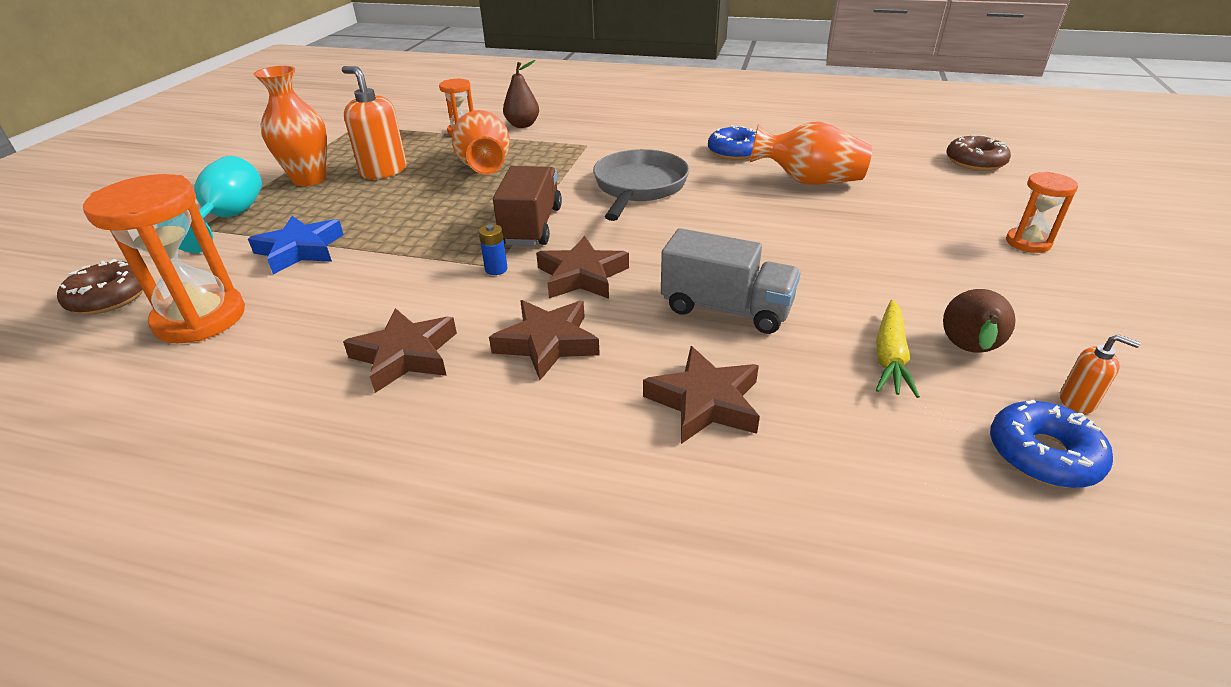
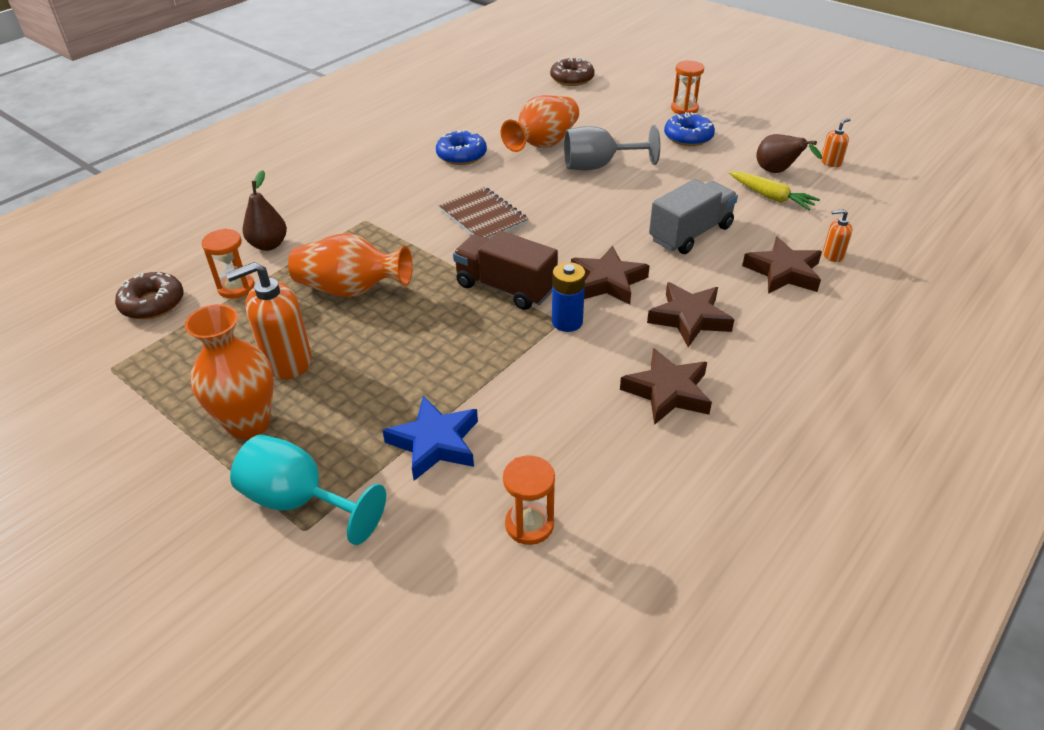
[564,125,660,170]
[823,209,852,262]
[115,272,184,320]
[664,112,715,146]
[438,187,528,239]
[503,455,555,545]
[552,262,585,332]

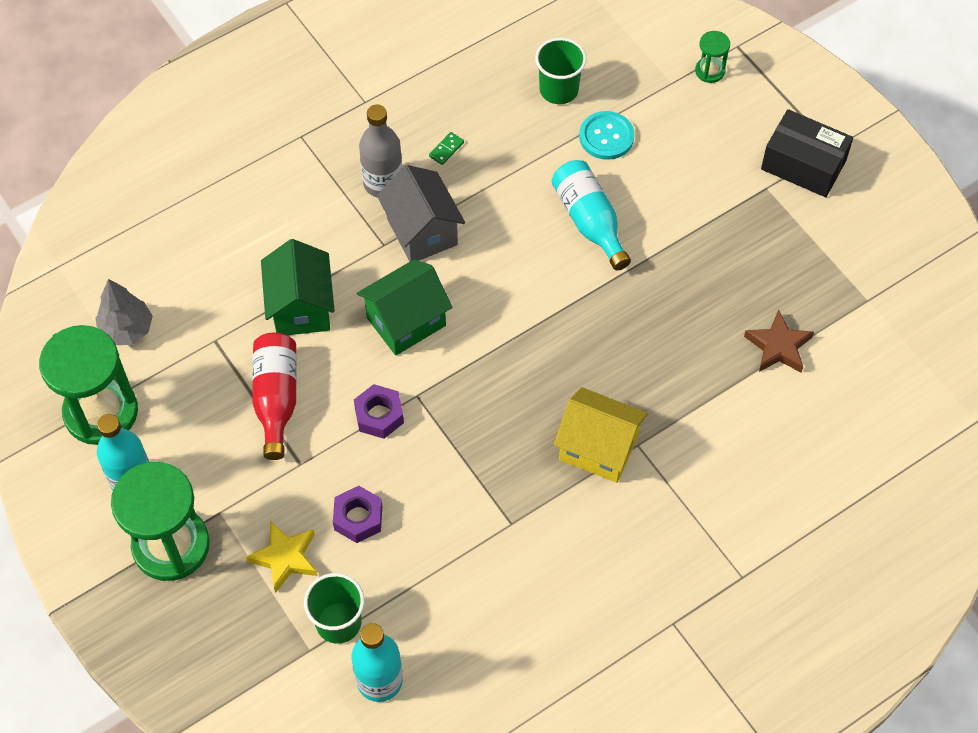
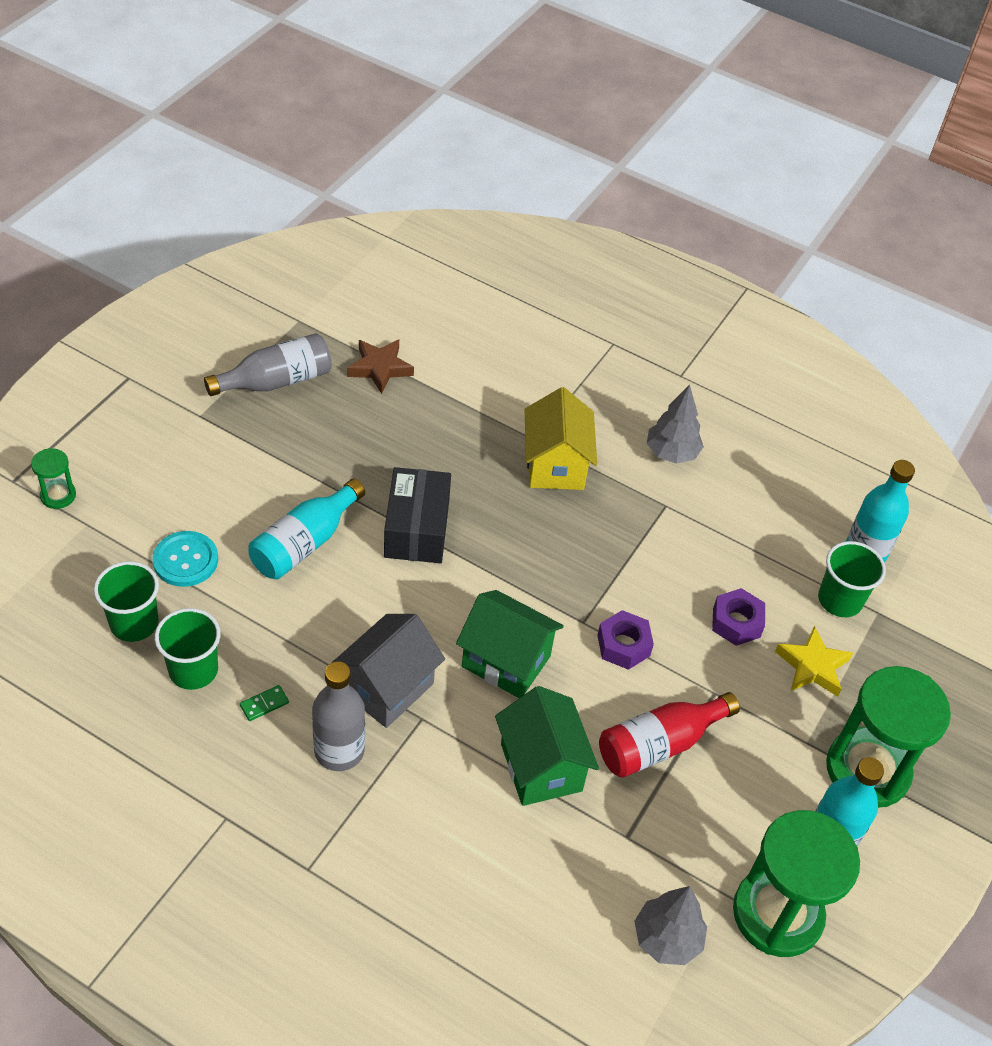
[155,608,221,690]
[204,333,332,396]
[647,385,704,464]
[384,467,451,563]
[495,686,599,806]
[240,685,289,721]

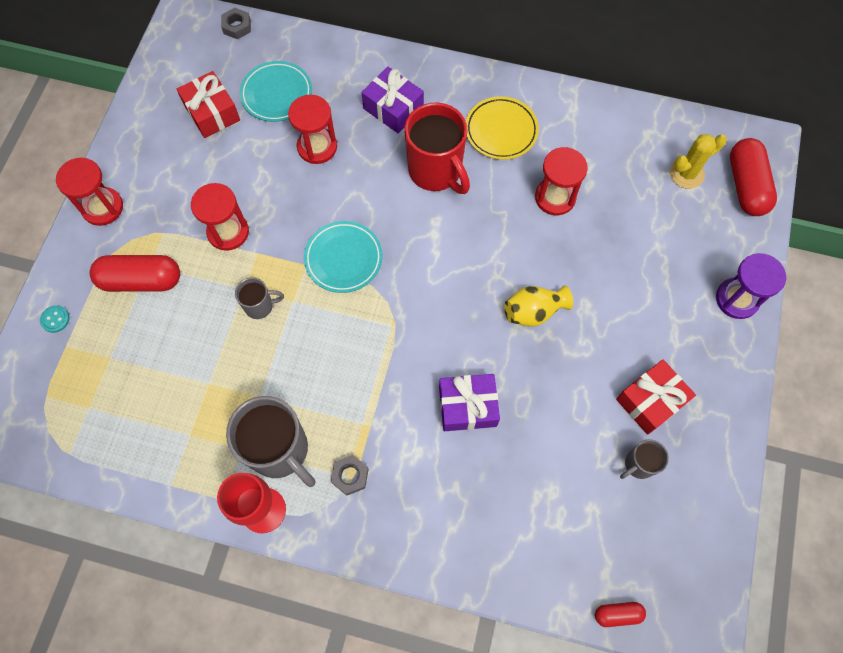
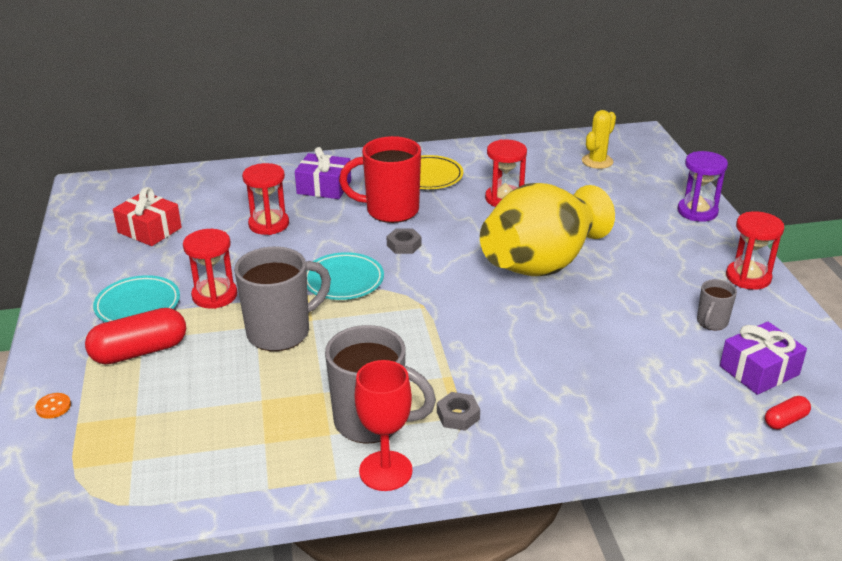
[616,360,696,435] (first image)
[730,138,777,216] (first image)
[726,211,784,290]
[387,228,422,254]
[93,275,180,322]
[720,322,807,395]
[35,393,71,419]
[339,136,421,223]
[234,246,331,351]
[480,183,615,276]

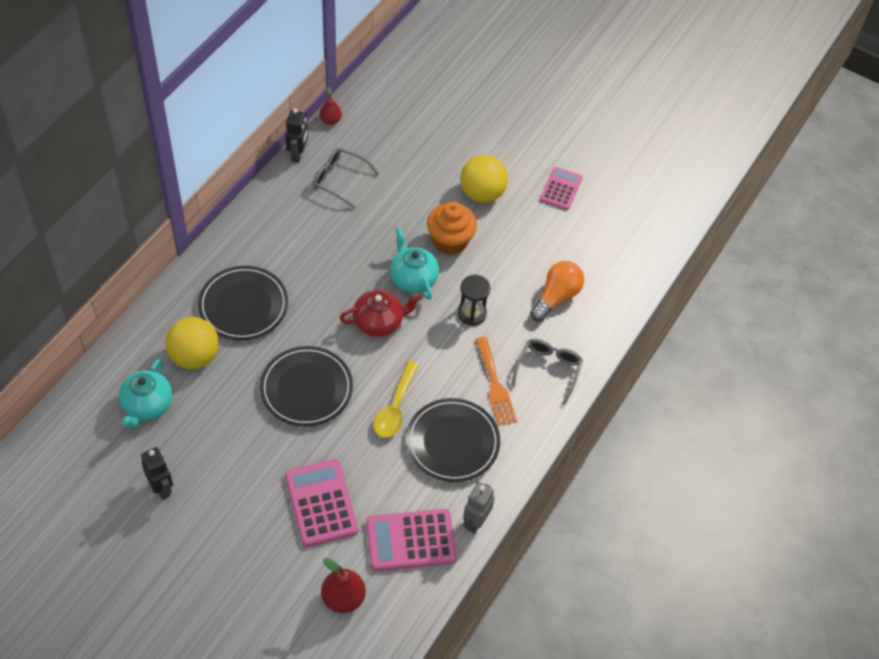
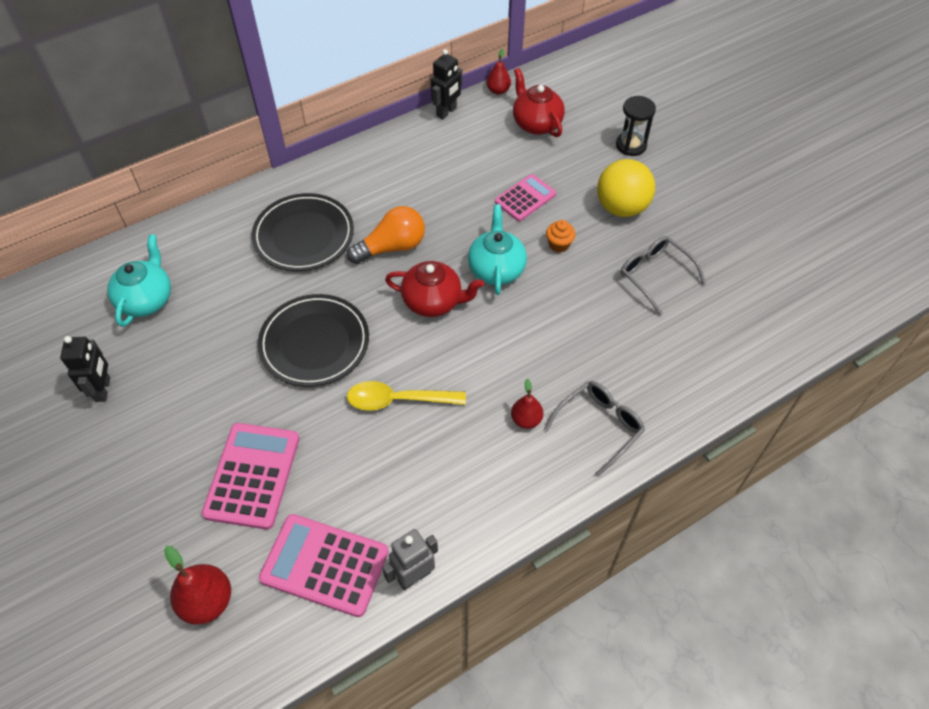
[166,317,219,369] (first image)
[406,398,500,482] (first image)
[513,68,565,137]
[620,236,706,315]
[616,96,656,156]
[347,206,425,264]
[495,174,556,221]
[511,379,543,429]
[107,234,171,327]
[347,381,466,411]
[546,220,576,252]

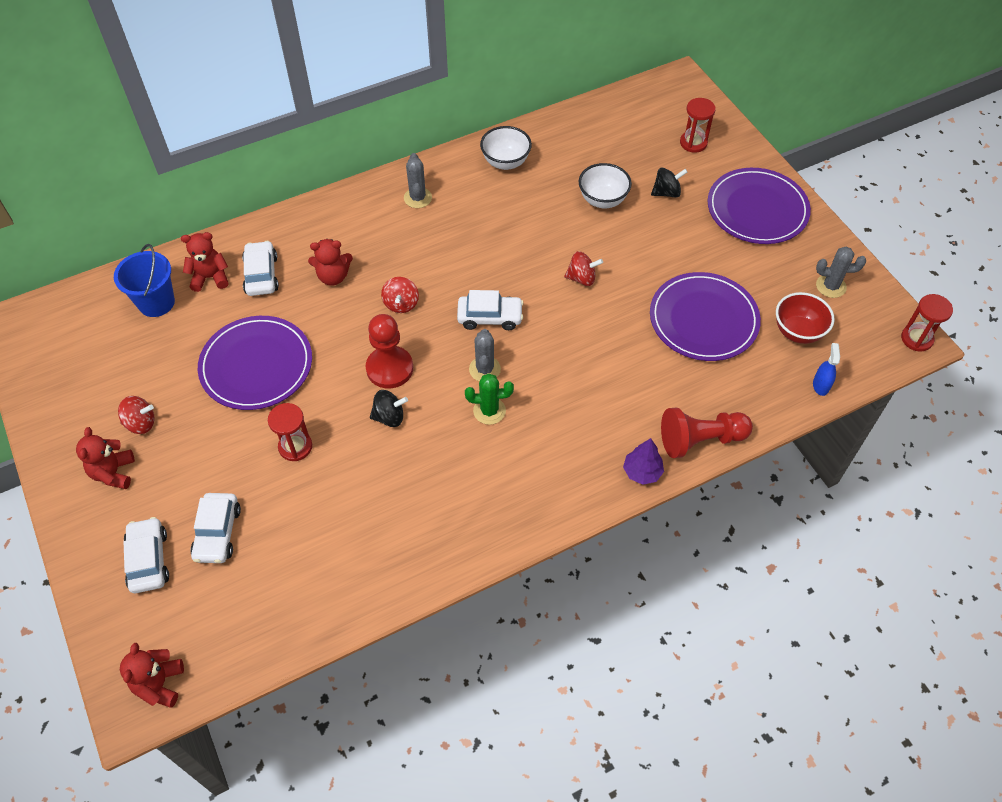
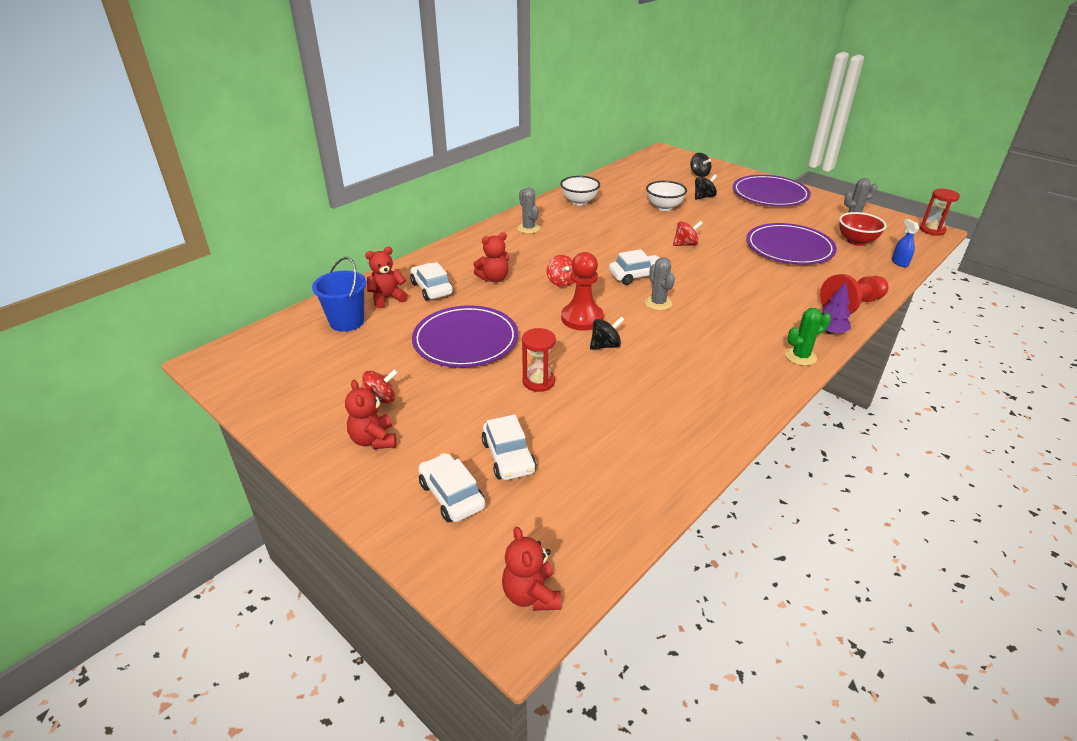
[785,308,831,366]
[690,153,711,177]

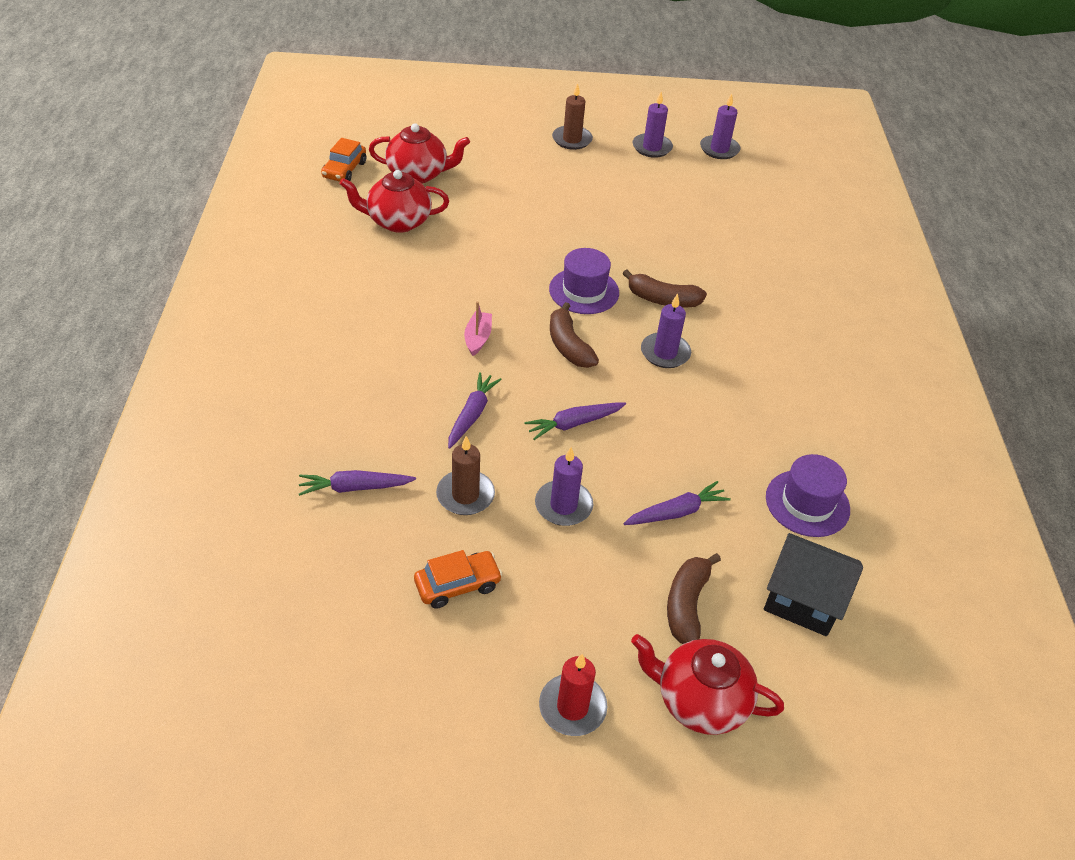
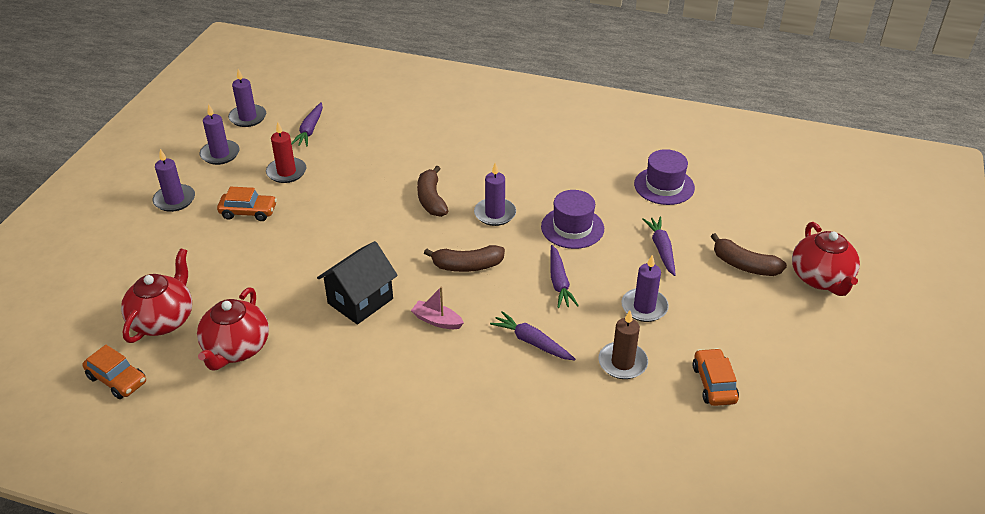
[217,187,277,221]
[291,102,323,146]
[266,122,306,183]
[541,190,604,249]
[317,241,398,325]
[152,149,195,212]
[417,166,448,217]
[792,222,860,296]

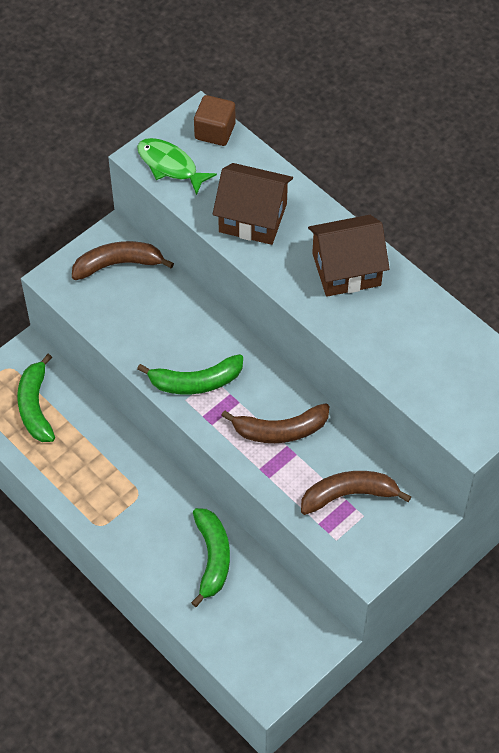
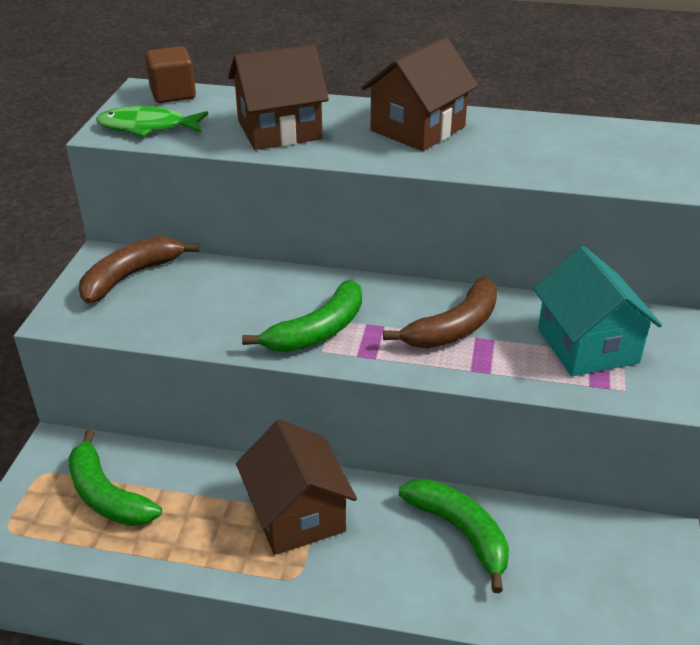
[236,420,357,555]
[533,246,662,377]

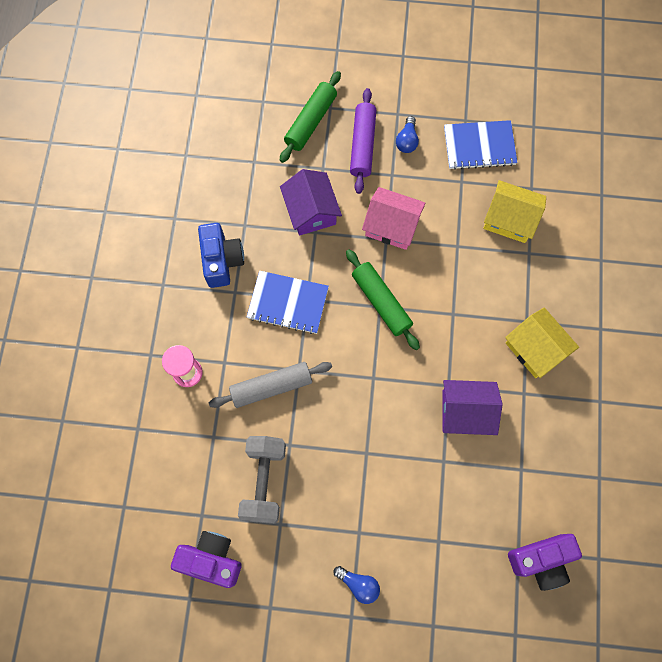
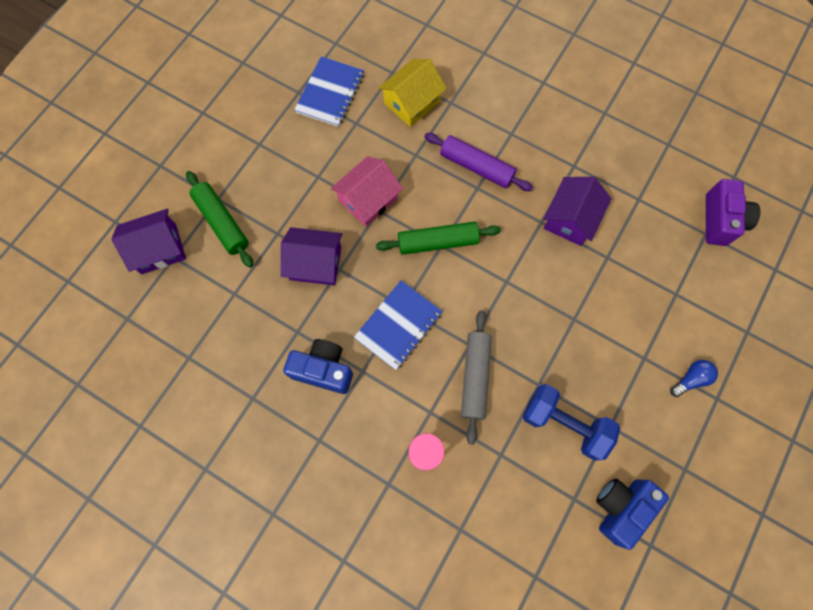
[396,116,419,153] (first image)
[505,307,579,378] (first image)
[112,209,186,274]
[424,133,533,191]
[596,479,669,550]
[523,384,620,461]

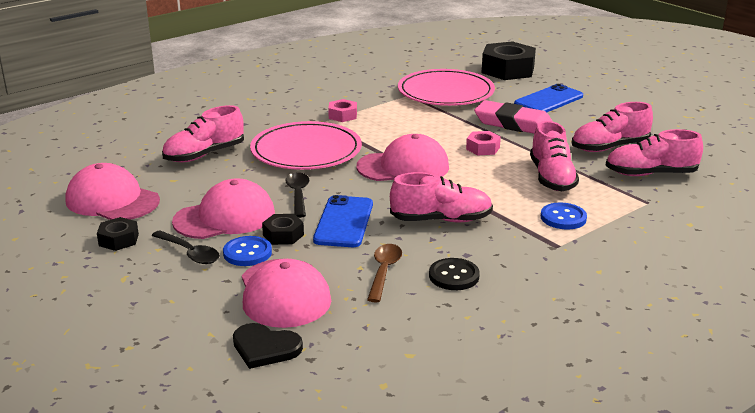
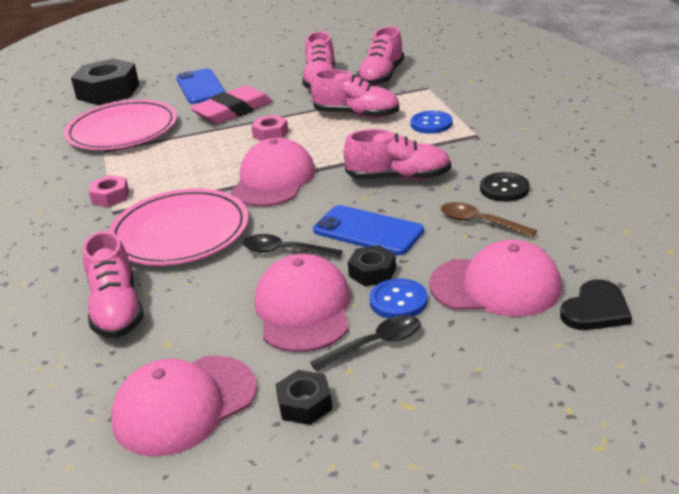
[343,129,451,181]

